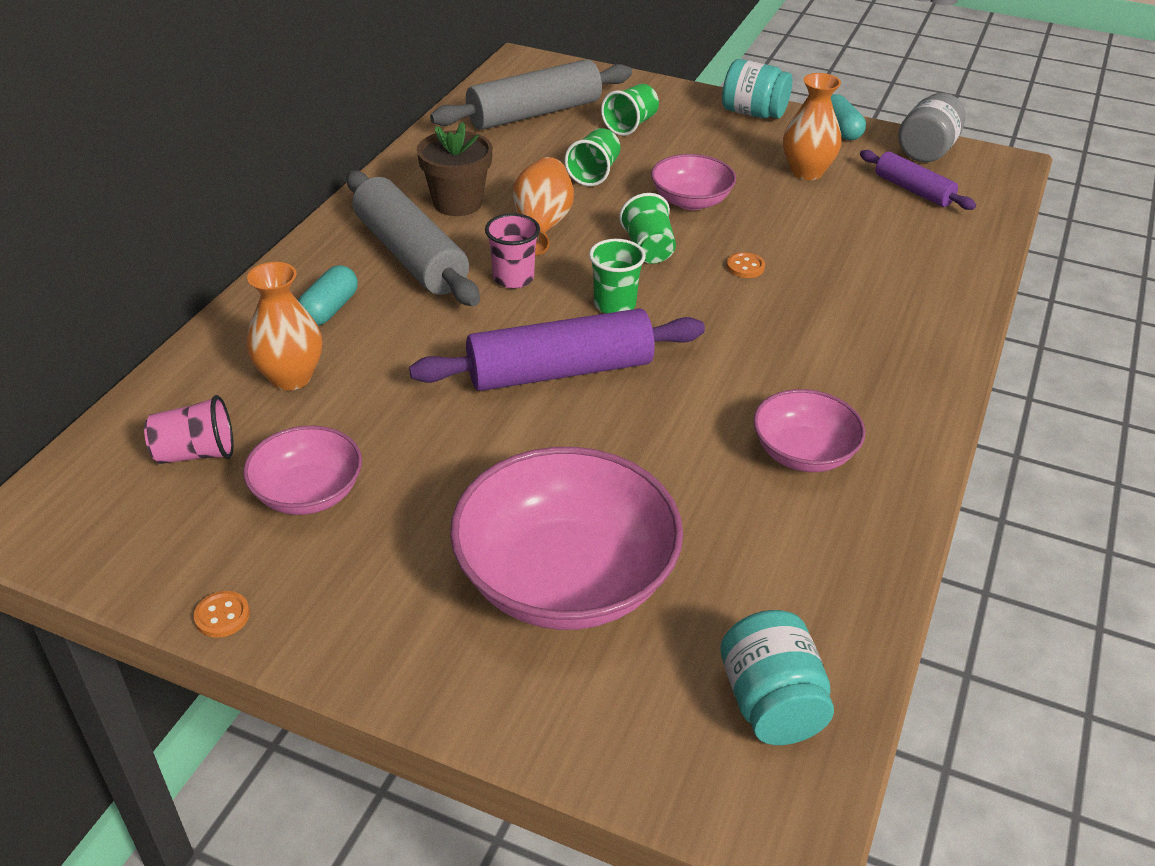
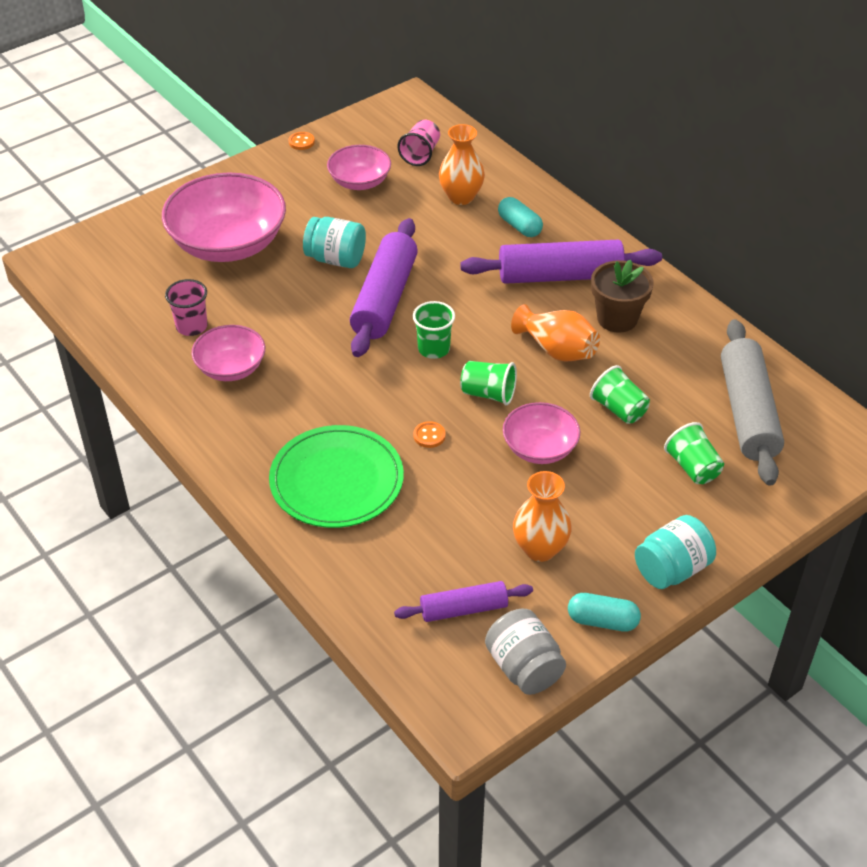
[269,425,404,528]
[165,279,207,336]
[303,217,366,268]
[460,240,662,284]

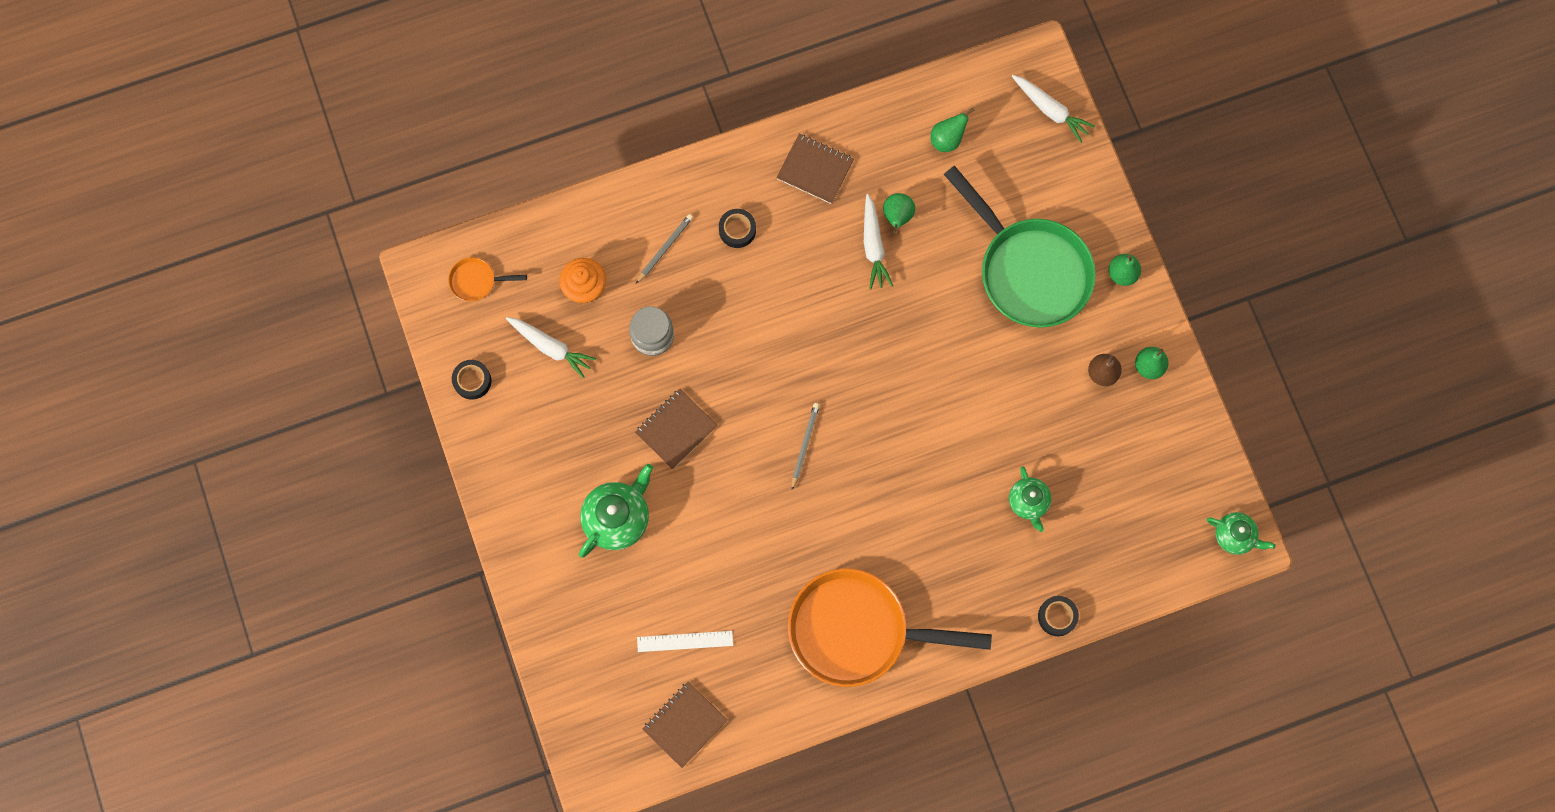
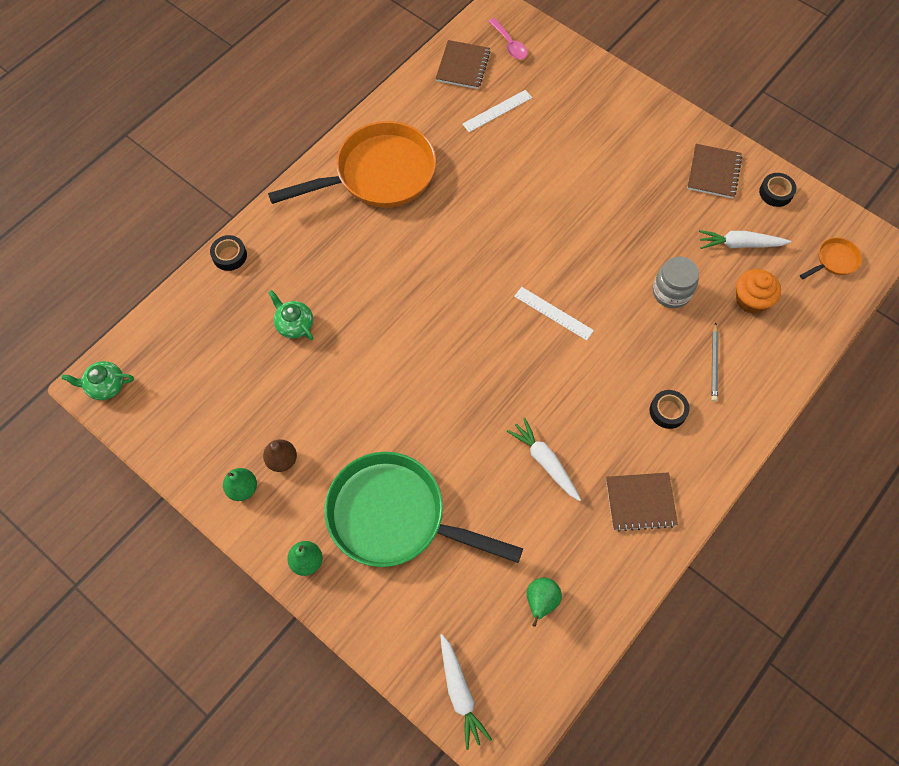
[579,464,653,558] (first image)
[792,403,820,490] (first image)
[883,193,915,234] (first image)
[489,18,528,59]
[514,287,594,341]
[687,144,742,199]
[440,634,492,750]

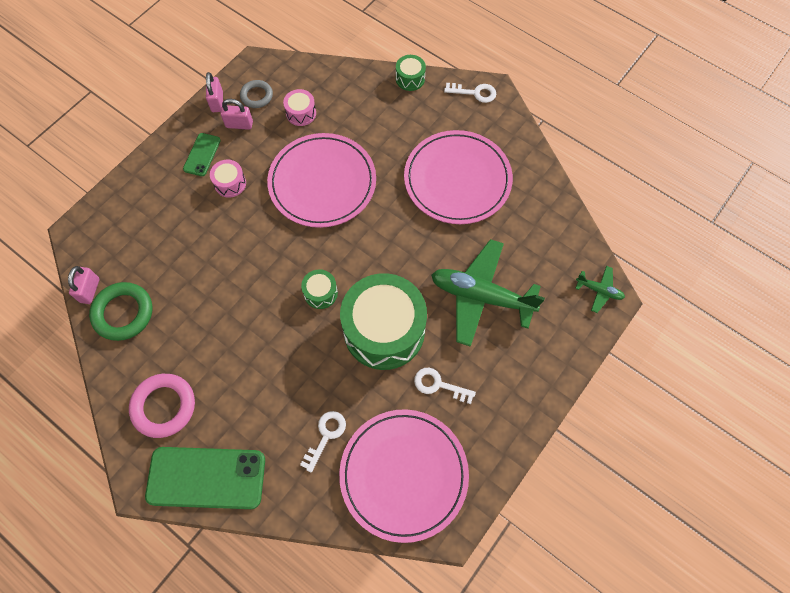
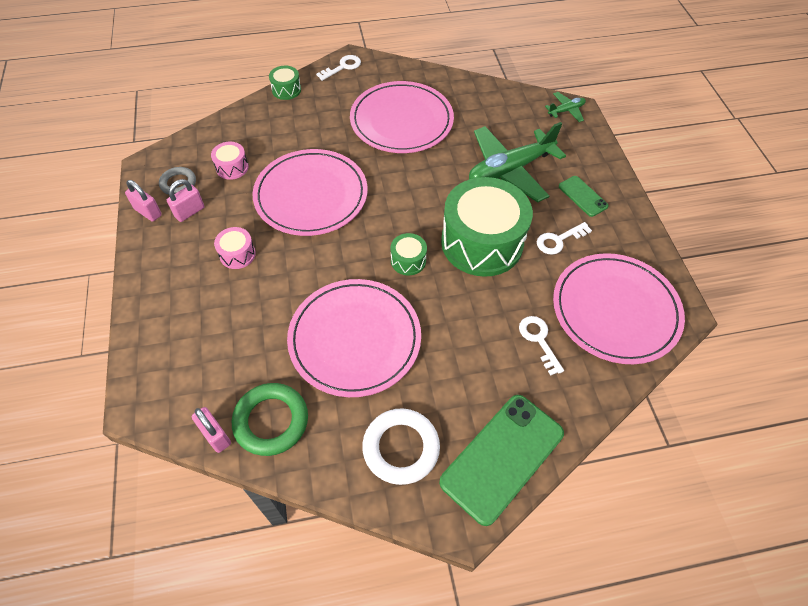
[287,279,421,397]
[559,176,609,217]
[362,408,440,485]

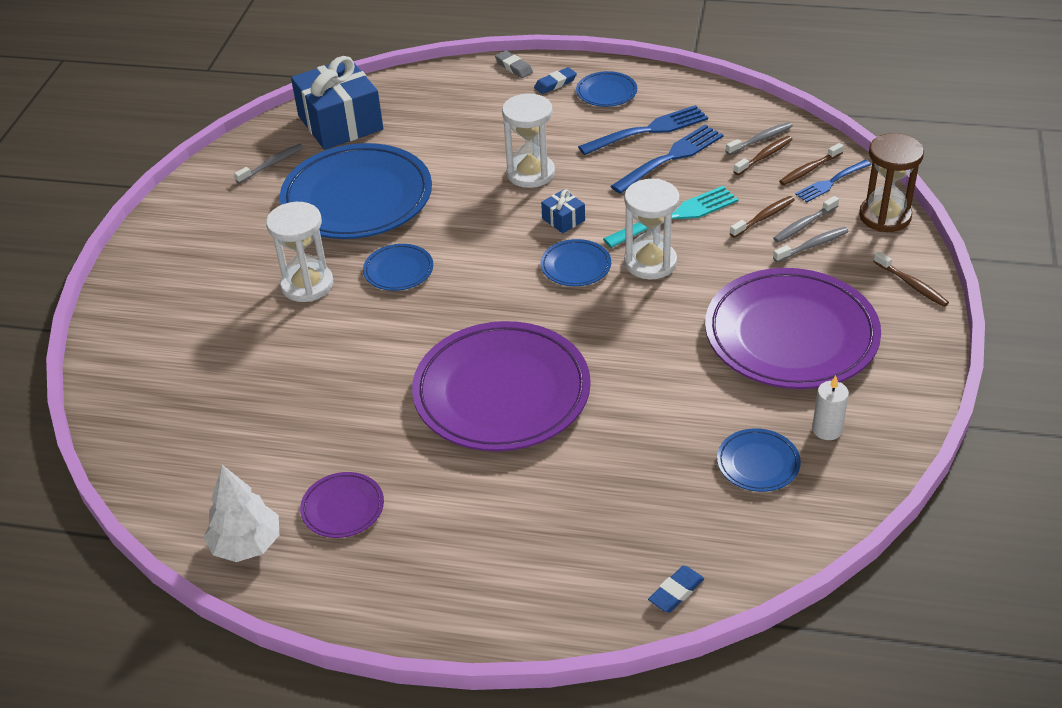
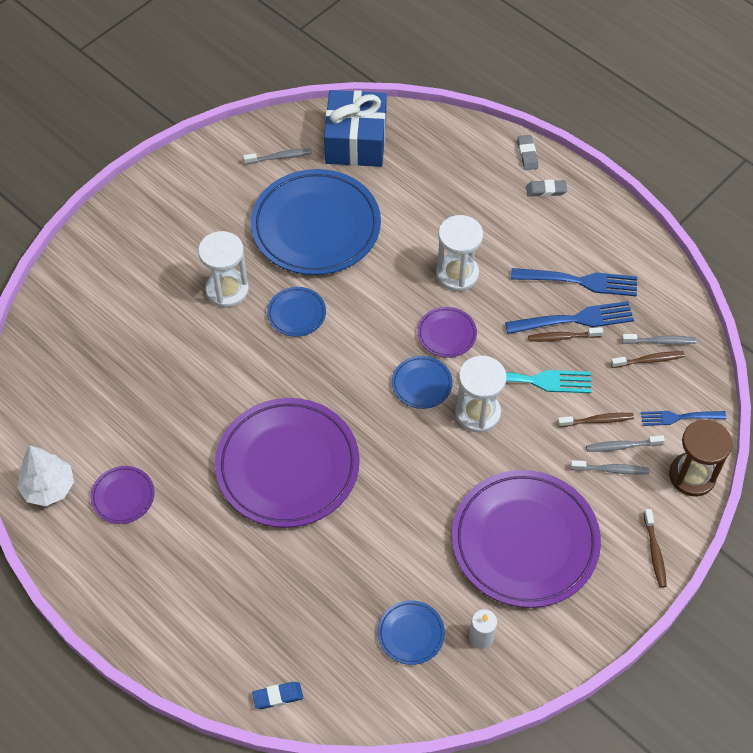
[576,71,637,107] (first image)
[528,327,603,342]
[417,307,477,357]
[526,180,567,197]

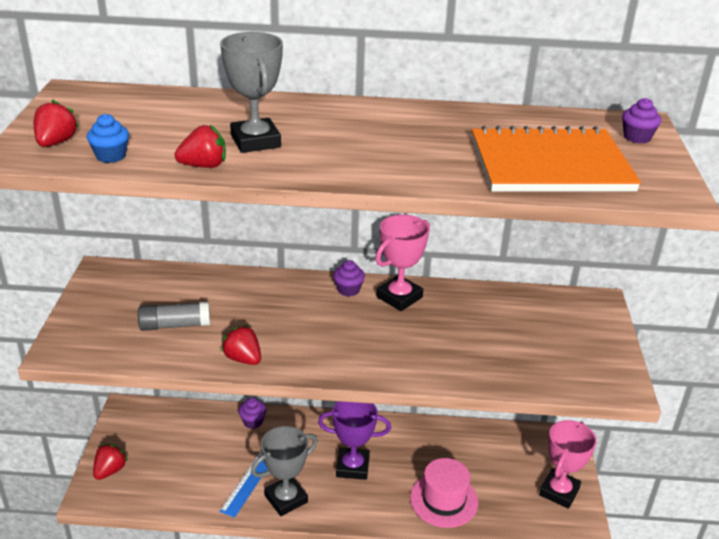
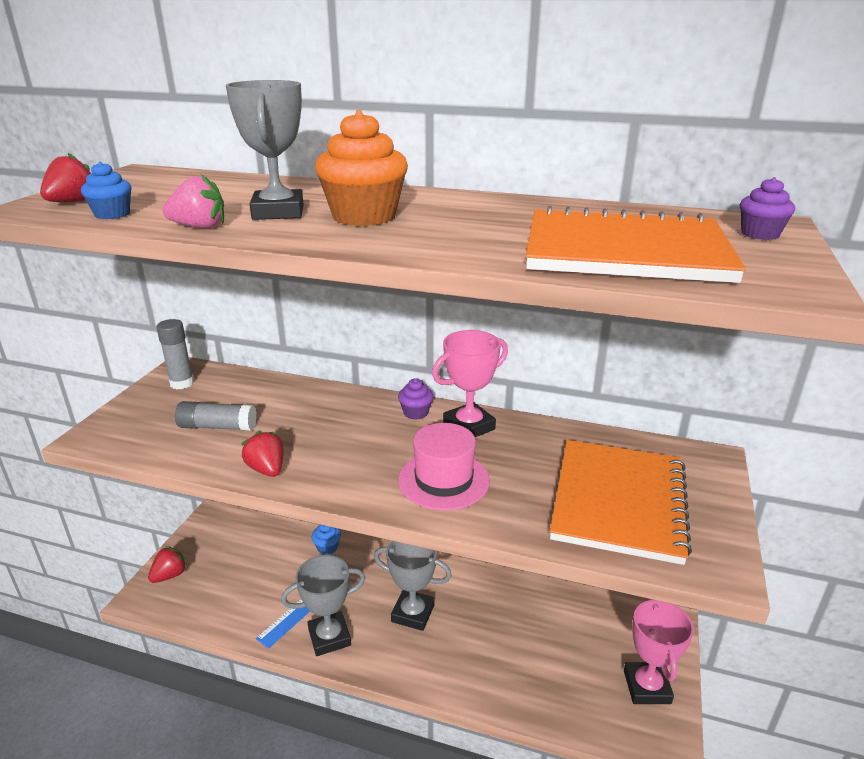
[156,319,194,389]
[315,110,408,226]
[550,440,692,565]
[398,423,490,511]
[163,174,224,228]
[312,525,341,555]
[374,541,452,631]
[624,598,694,704]

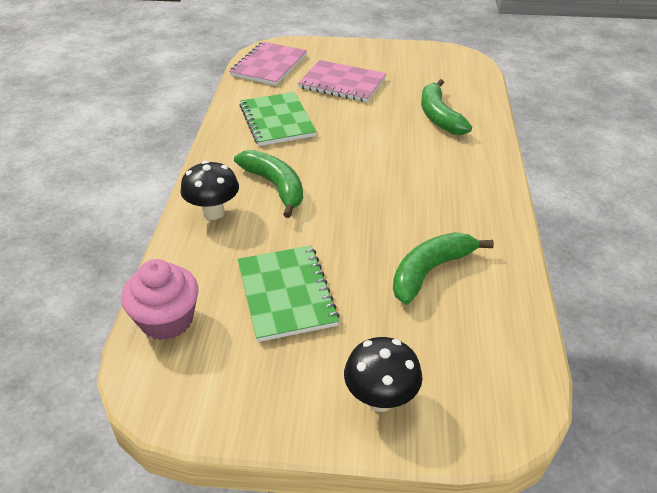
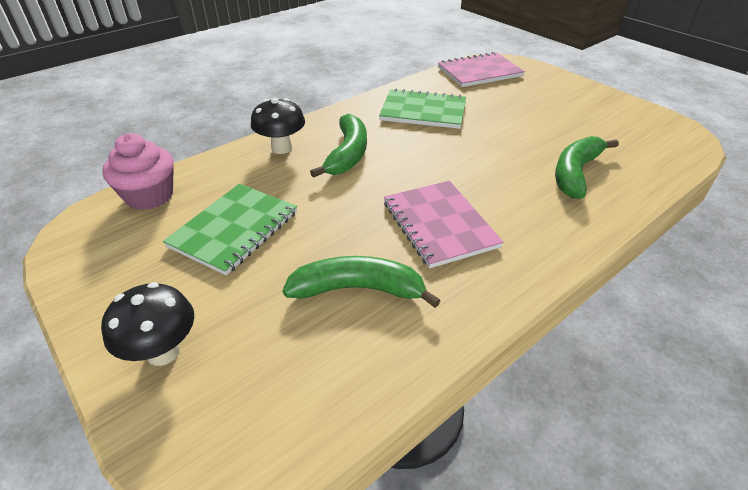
[384,181,504,268]
[379,88,466,129]

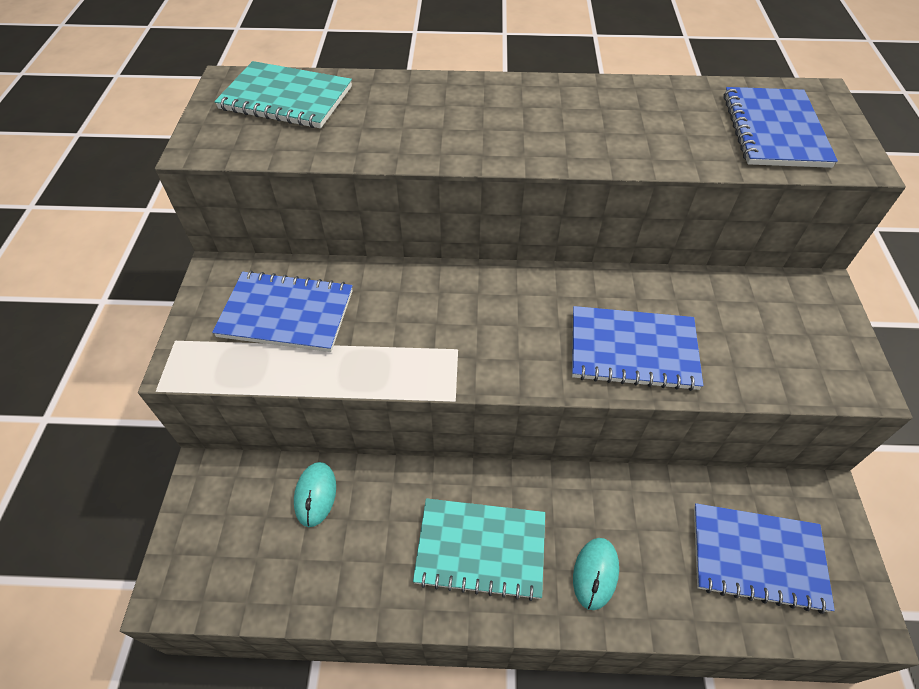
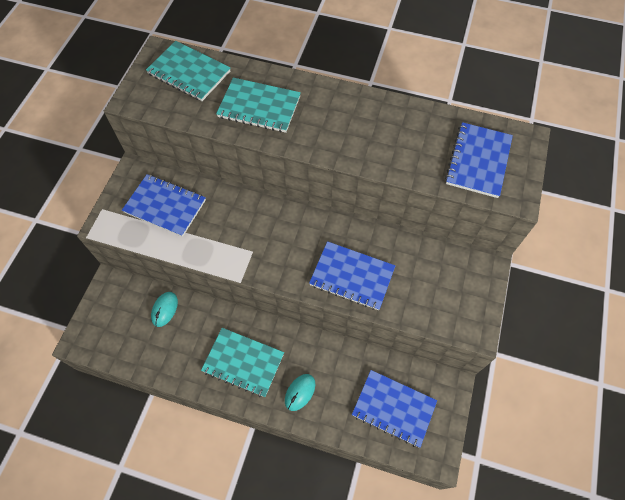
[216,78,301,133]

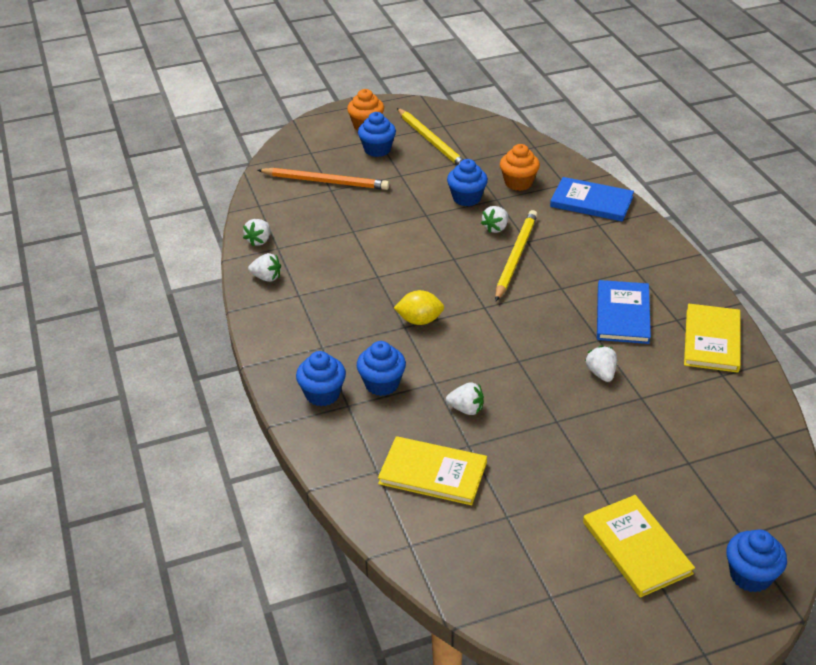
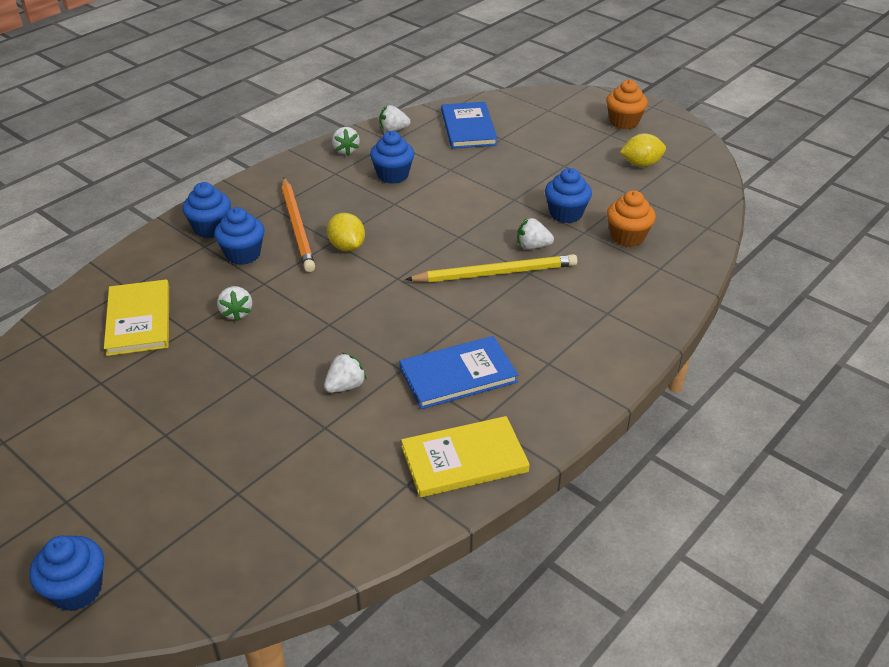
[583,495,695,598] (first image)
[281,177,315,272]
[370,131,414,184]
[441,102,498,148]
[620,133,666,167]

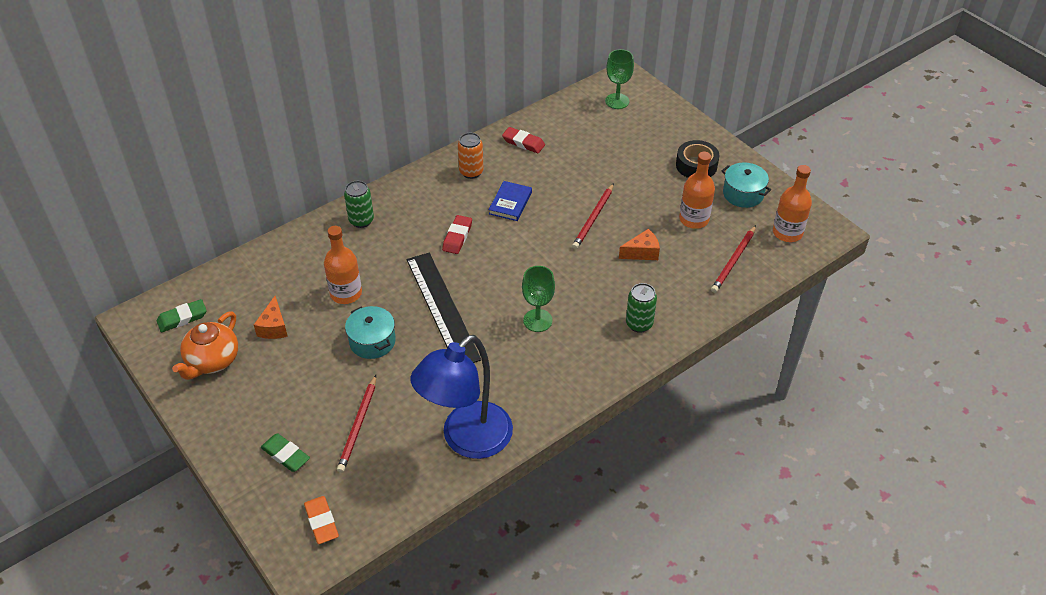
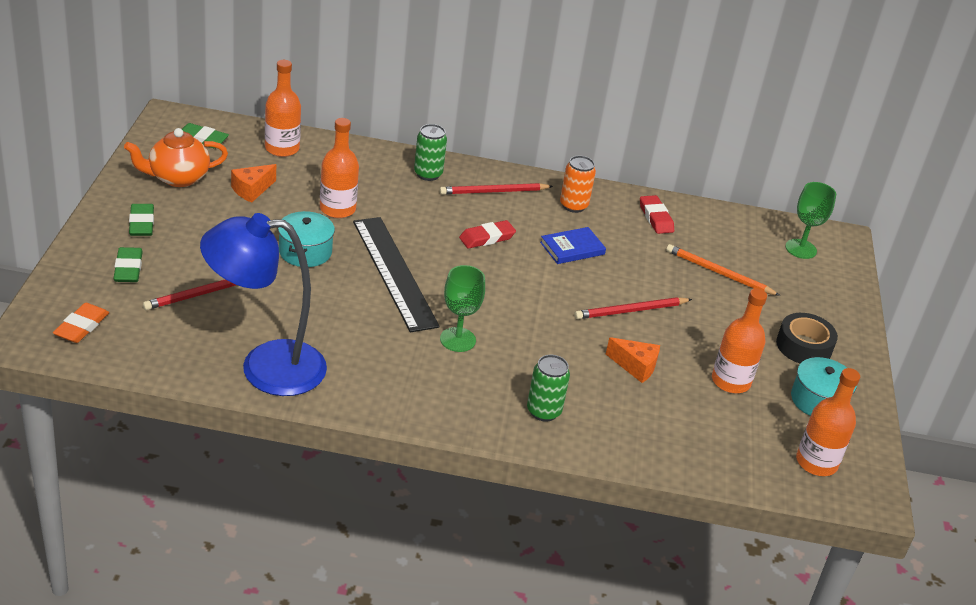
[129,204,154,236]
[265,60,301,157]
[666,244,780,296]
[439,183,553,195]
[353,217,440,332]

